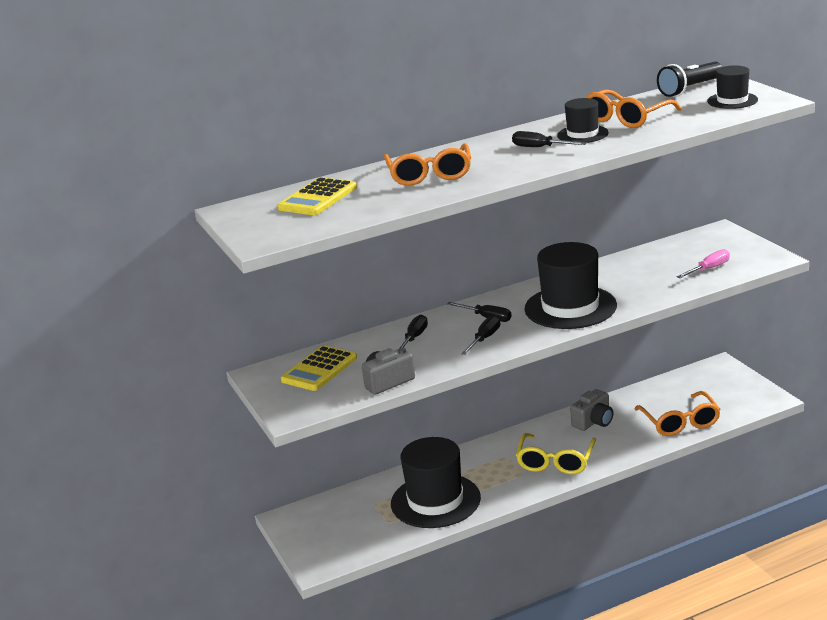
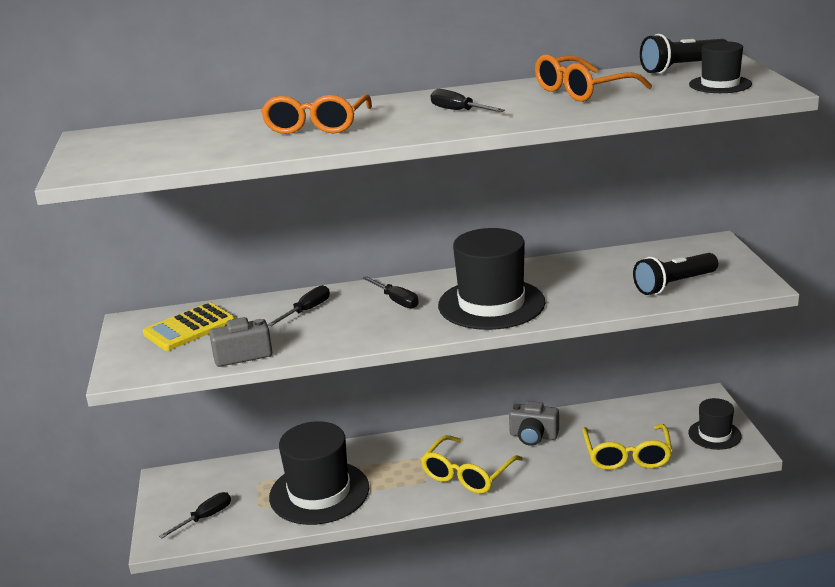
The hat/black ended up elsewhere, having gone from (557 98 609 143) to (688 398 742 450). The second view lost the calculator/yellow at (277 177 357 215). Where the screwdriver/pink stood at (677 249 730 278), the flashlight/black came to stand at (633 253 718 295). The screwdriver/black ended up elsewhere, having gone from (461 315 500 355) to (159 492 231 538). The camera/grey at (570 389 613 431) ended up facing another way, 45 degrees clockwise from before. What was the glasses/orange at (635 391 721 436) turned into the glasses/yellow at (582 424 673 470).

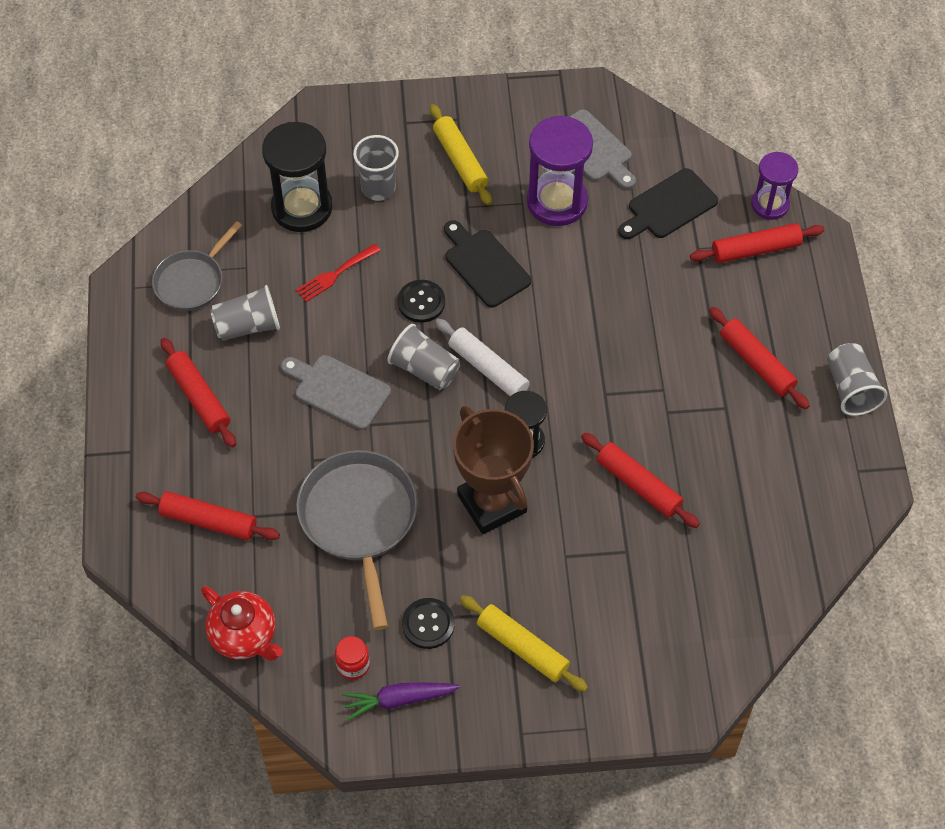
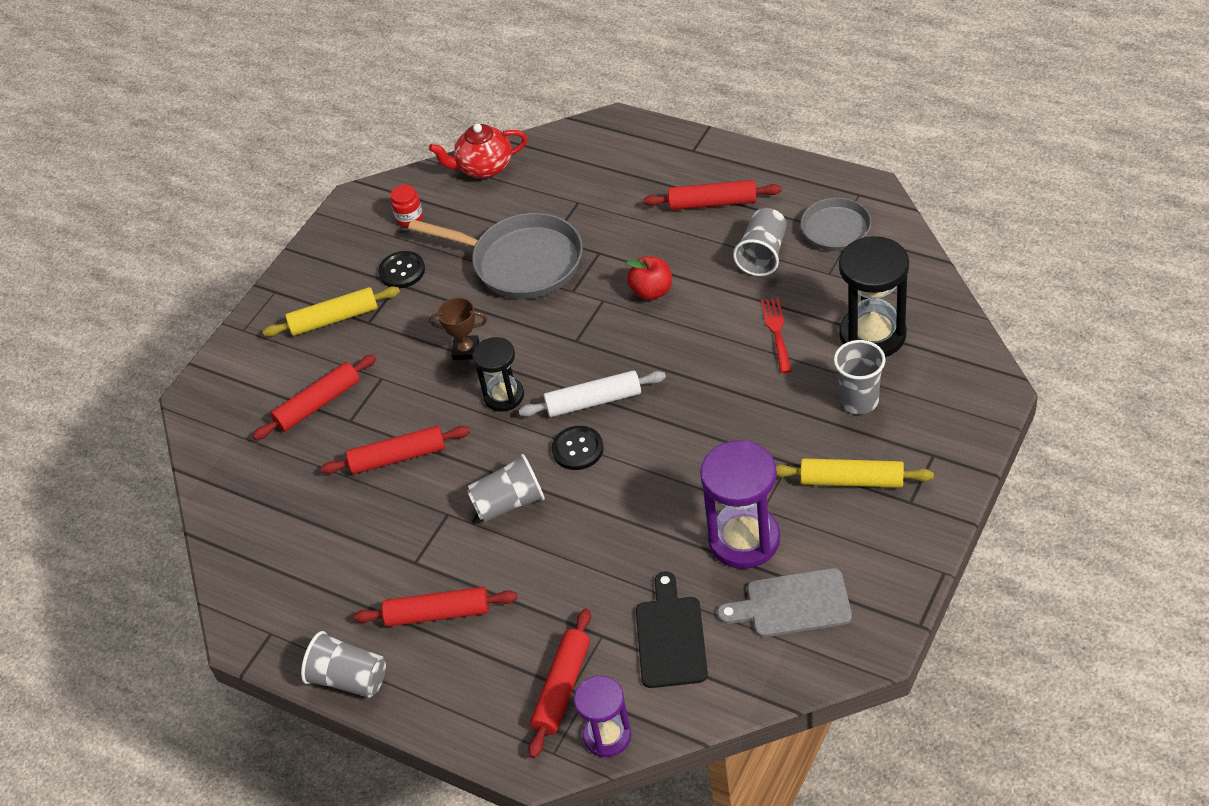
The second view lost the cutting board/black at (444 220 531 308). The button/black ended up elsewhere, having gone from (398 280 445 323) to (552 426 604 470). The cup/grey ended up elsewhere, having gone from (387 324 460 390) to (467 454 545 522). Where the cutting board/grey stood at (281 355 391 430), the apple/red came to stand at (626 256 672 300). The size of the trophy/brown at (453 406 534 534) changed by a factor of 0.49. The rolling pin/red ended up elsewhere, having gone from (136 491 280 540) to (253 354 376 440). The second view lost the carrot/purple at (342 682 460 721).

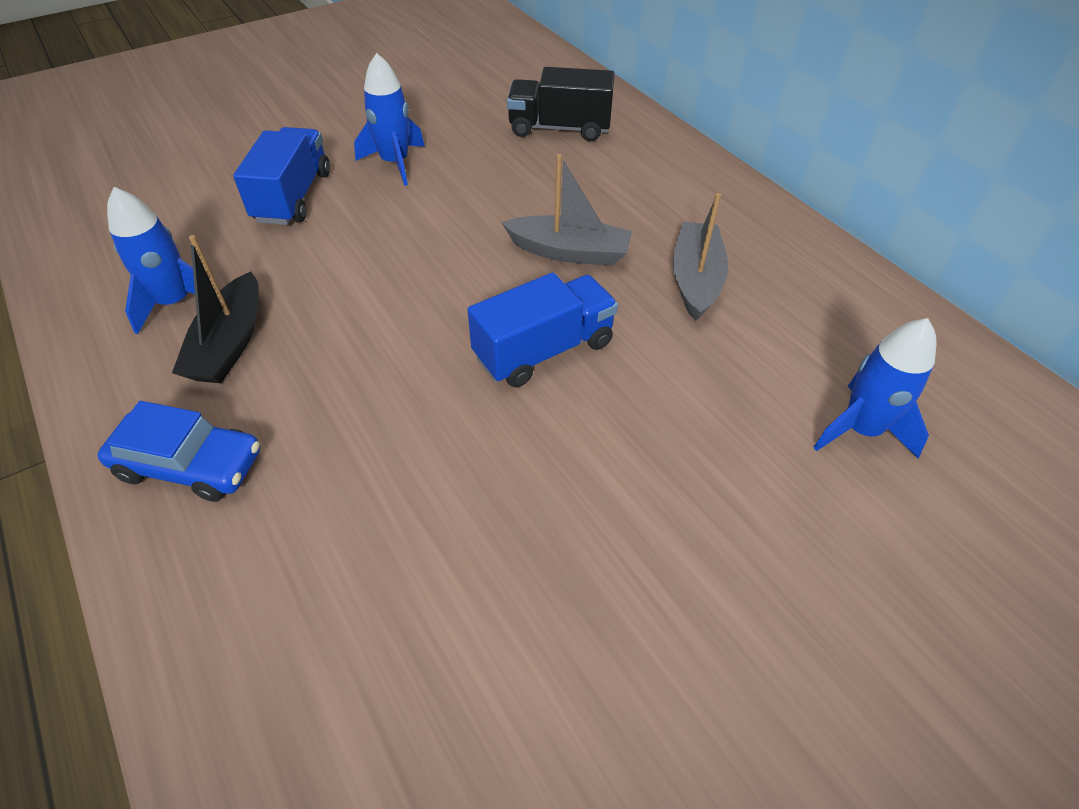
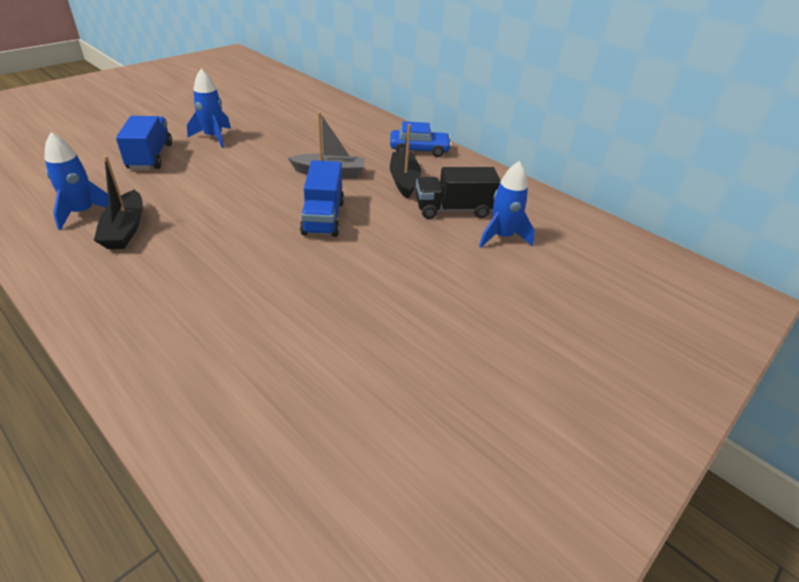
The truck/black ended up elsewhere, having gone from (507 67 615 141) to (416 167 501 219). What was the boat/grey at (672 193 729 321) turned into the boat/black at (390 124 421 199). The truck/blue at (467 273 618 387) ended up facing another way, 135 degrees clockwise from before. The car/blue ended up elsewhere, having gone from (97 401 260 502) to (390 121 452 157).

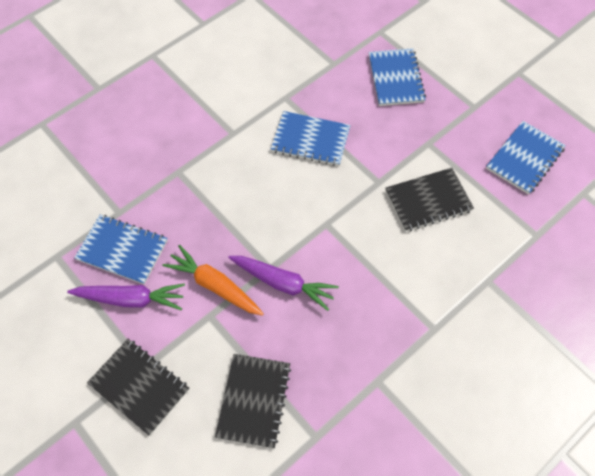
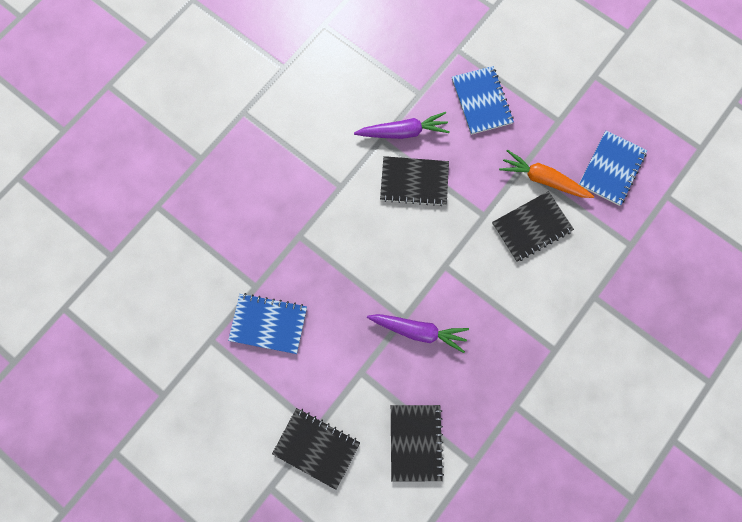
What was the notebook/blue at (271 111 351 166) turned into the notebook/black at (380 156 449 206). The carrot/orange ended up elsewhere, having gone from (163 245 264 316) to (499 150 594 198). The carrot/purple ended up elsewhere, having gone from (67 284 185 310) to (354 112 450 139).

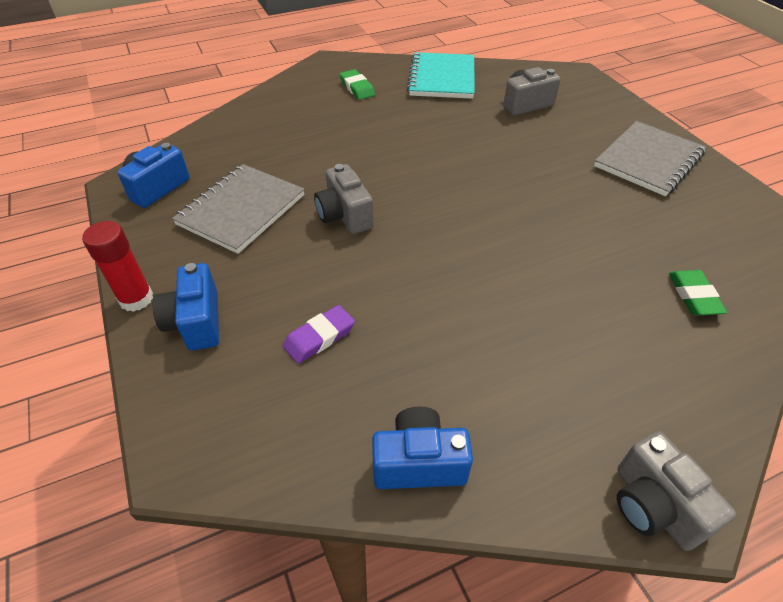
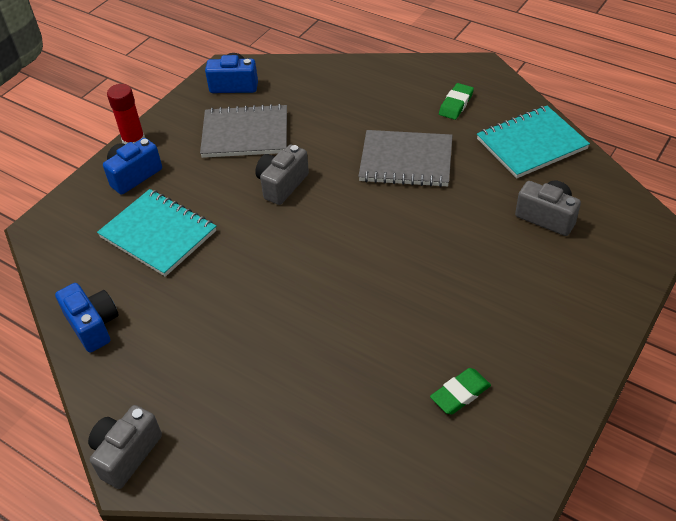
The notebook/grey ended up elsewhere, having gone from (594 121 706 196) to (358 130 452 187). The eraser/green ended up elsewhere, having gone from (669 270 727 315) to (430 368 491 414). Where the eraser/purple stood at (283 305 355 364), the notebook/turquoise came to stand at (97 189 216 277).

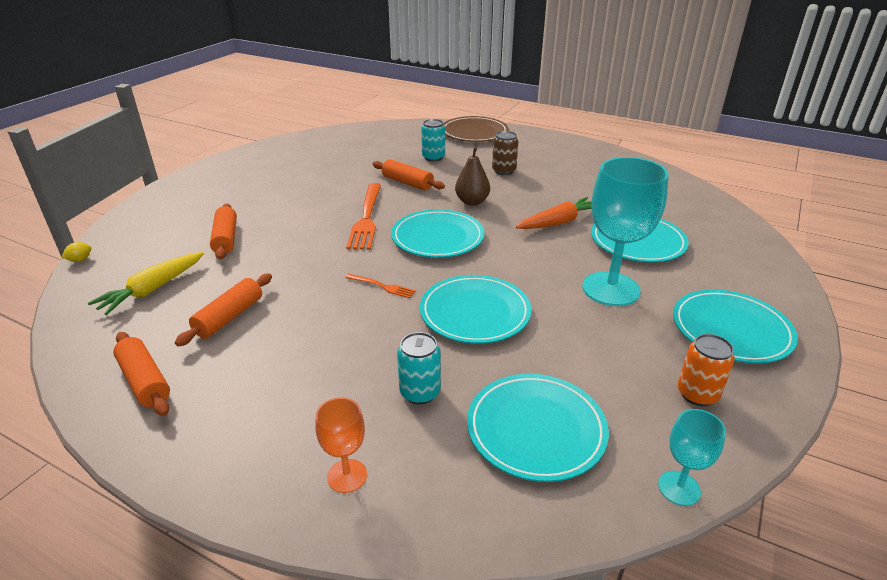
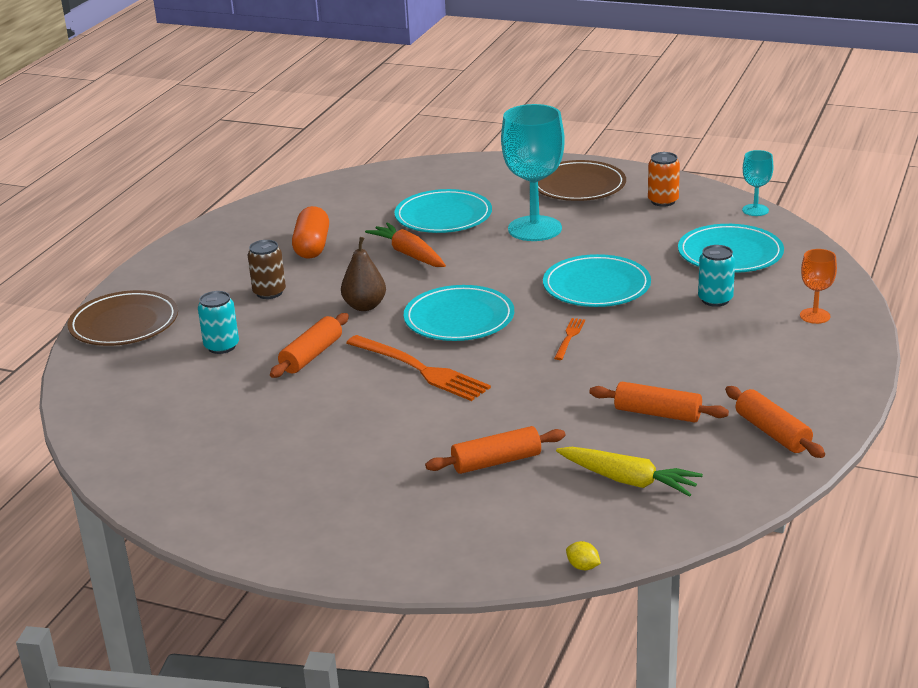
The fork/orange at (346 183 381 250) ended up facing another way, 45 degrees clockwise from before. What was the plate/turquoise at (673 289 798 364) turned into the plate/brown at (538 160 626 201). The rolling pin/orange at (113 332 170 416) ended up facing another way, 75 degrees counterclockwise from before. The second view gained the capsule/orange at (292 206 329 259).

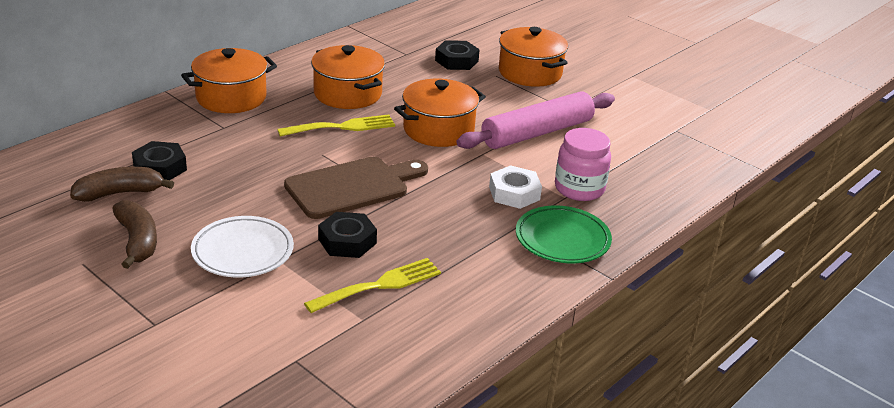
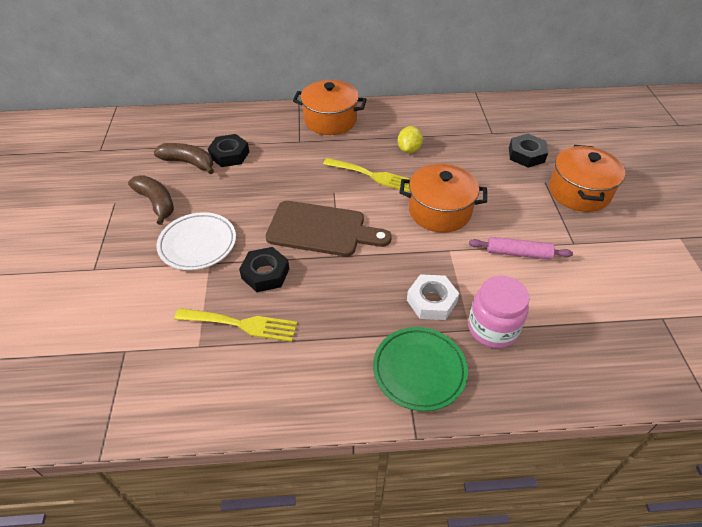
Where the pot/orange stood at (311 45 385 109), the lemon/yellow came to stand at (398 126 423 153). The size of the rolling pin/pink at (457 91 615 149) changed by a factor of 0.54. The banana/brown at (113 200 157 269) ended up facing another way, 60 degrees counterclockwise from before.

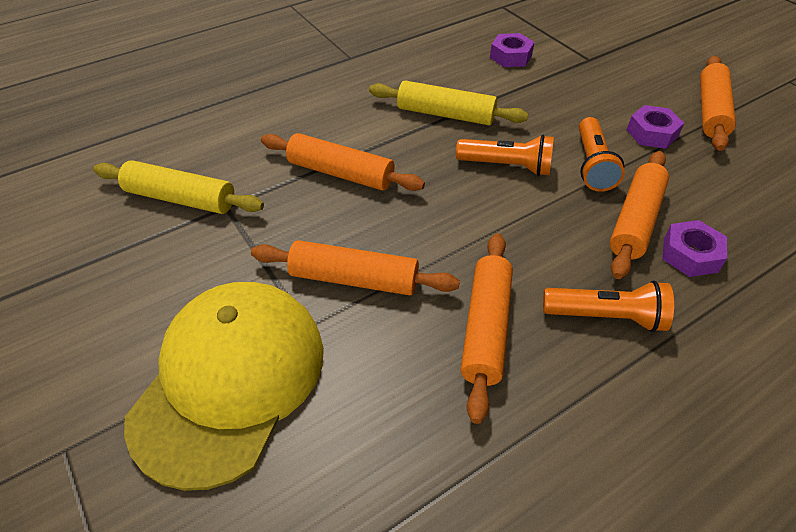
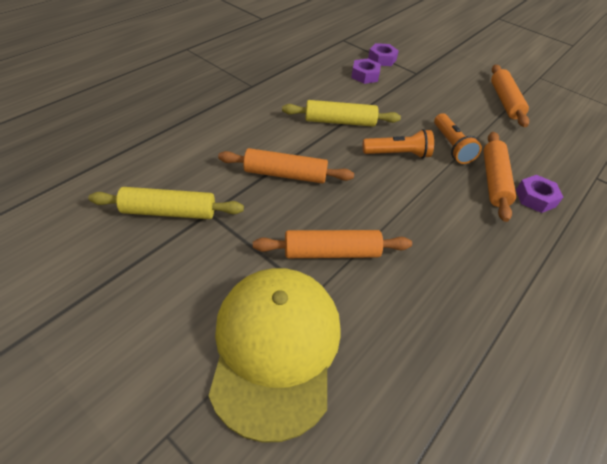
The nut/purple ended up elsewhere, having gone from (627 105 684 149) to (368 43 399 66). The second view lost the rolling pin/orange at (461 233 513 424). The second view lost the flashlight/orange at (543 280 674 332).

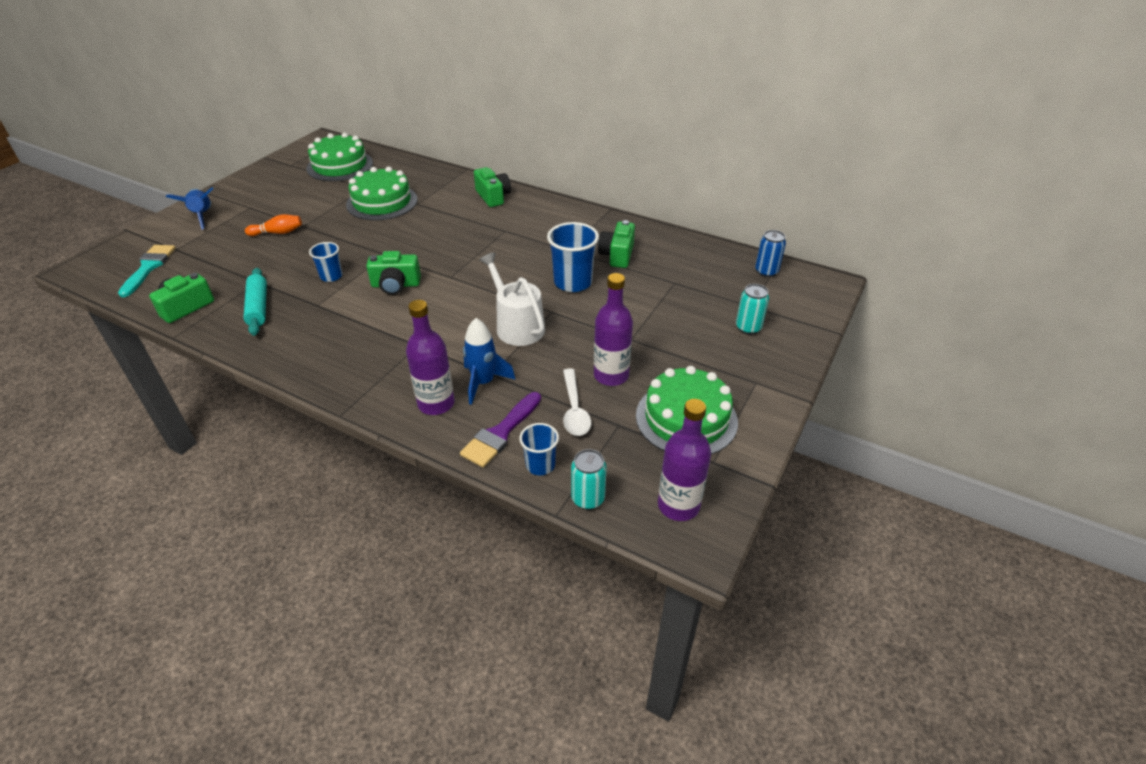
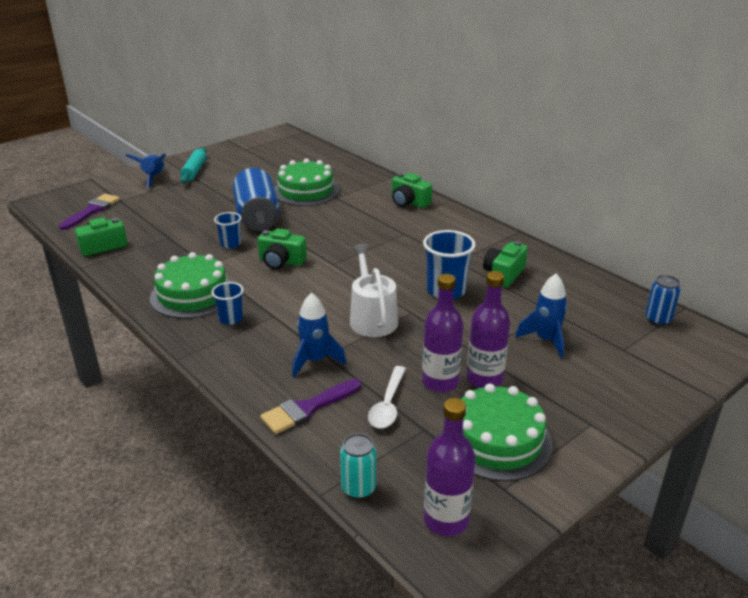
The cake/green ended up elsewhere, having gone from (306 133 373 181) to (150 252 232 319). The camera/green at (474 167 511 207) ended up facing another way, 135 degrees clockwise from before. The second view lost the bowling pin/orange at (245 214 302 236). What was the brush/turquoise at (118 245 176 297) turned into the brush/purple at (59 194 120 230). The rolling pin/turquoise ended up elsewhere, having gone from (243 268 267 336) to (180 147 207 183). The second view lost the can/turquoise at (736 284 769 335). The bottle/purple ended up elsewhere, having gone from (406 300 455 415) to (467 271 510 388). The cup/blue ended up elsewhere, having gone from (519 423 559 475) to (212 282 244 325). The second view gained the can/blue at (233 168 280 231). The second view gained the rocket/blue at (515 273 568 358).

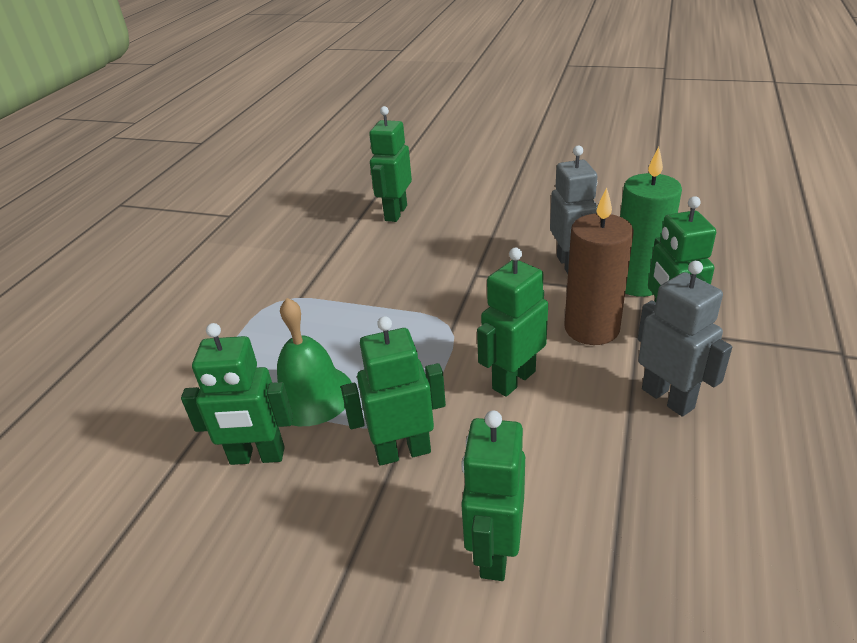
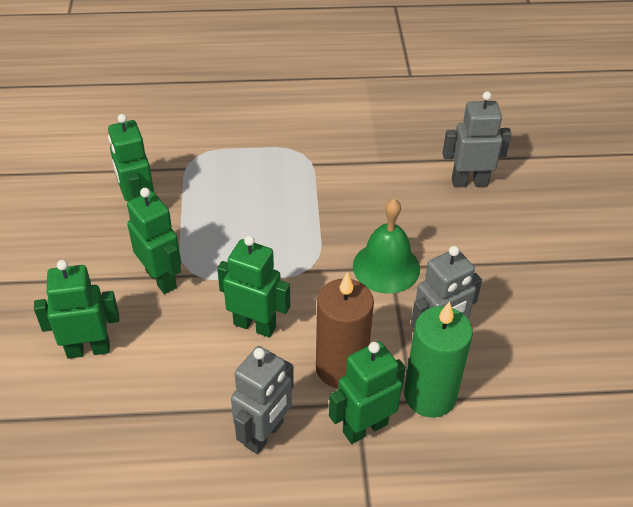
What was the robot/green at (369 106 412 222) turned into the robot/grey at (443 91 512 188). The bell/green ended up elsewhere, having gone from (277 298 352 426) to (353 199 420 294).

